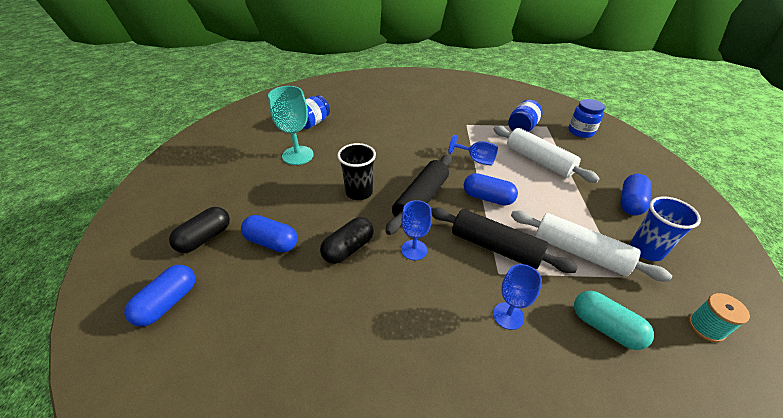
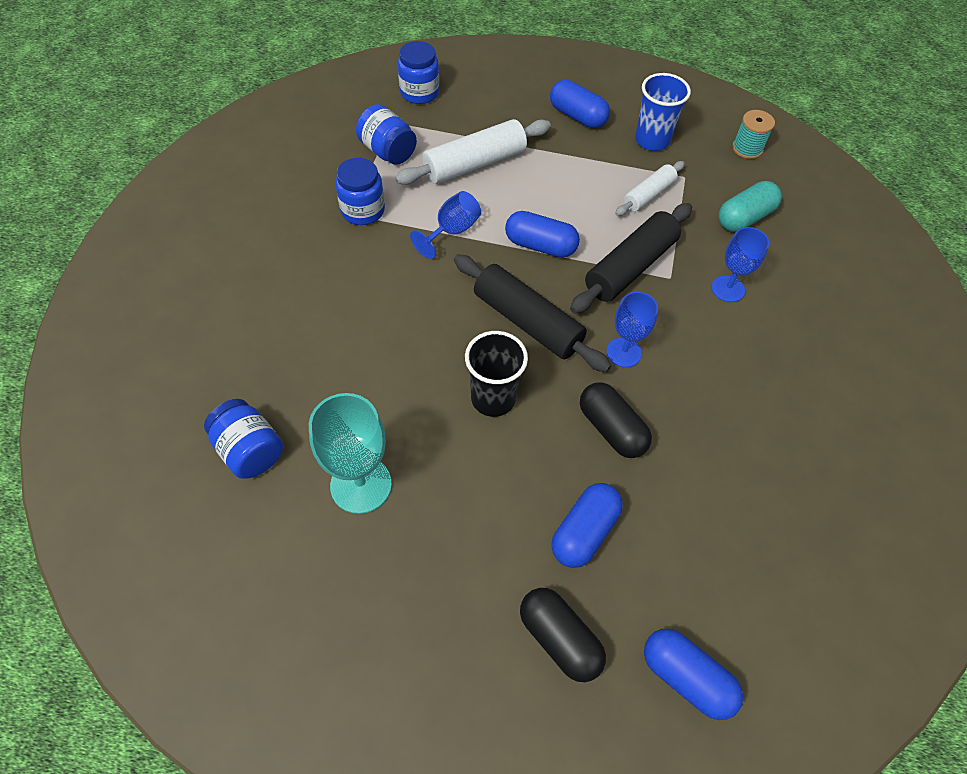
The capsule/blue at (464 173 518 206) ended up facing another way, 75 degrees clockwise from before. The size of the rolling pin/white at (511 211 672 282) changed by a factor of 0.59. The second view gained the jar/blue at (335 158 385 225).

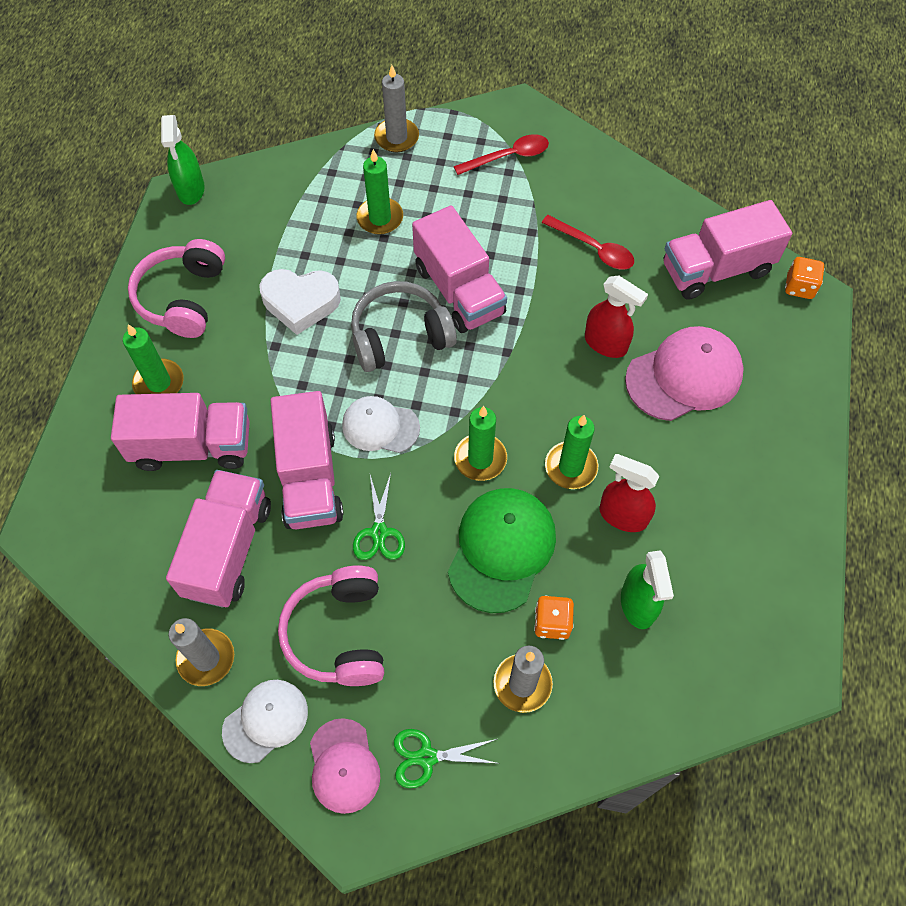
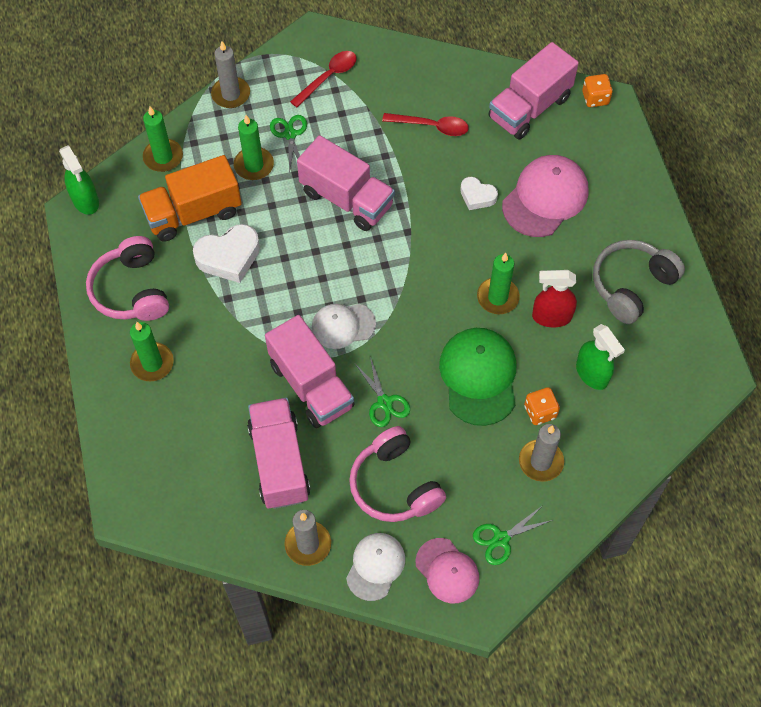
Where the spray bottle/red stood at (585 275 648 358), the heart/white came to stand at (460 177 498 210). The headphones/grey ended up elsewhere, having gone from (351 281 457 372) to (593 240 685 324). The second view lost the truck/pink at (111 393 250 471). The candle/green ended up elsewhere, having gone from (454 406 507 481) to (143 106 183 172). The second view gained the scissors/green at (270 115 307 174). The second view gained the truck/orange at (138 155 242 241).

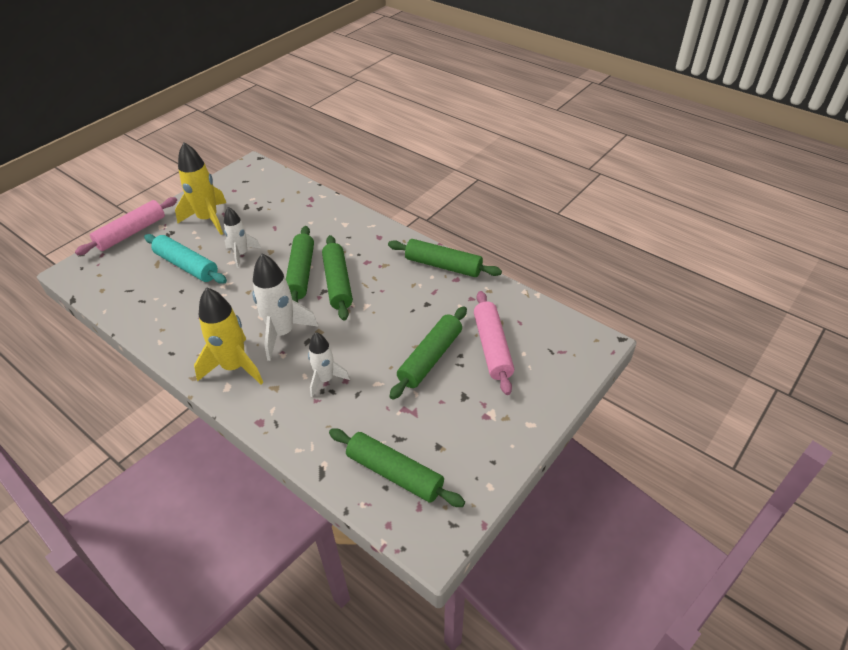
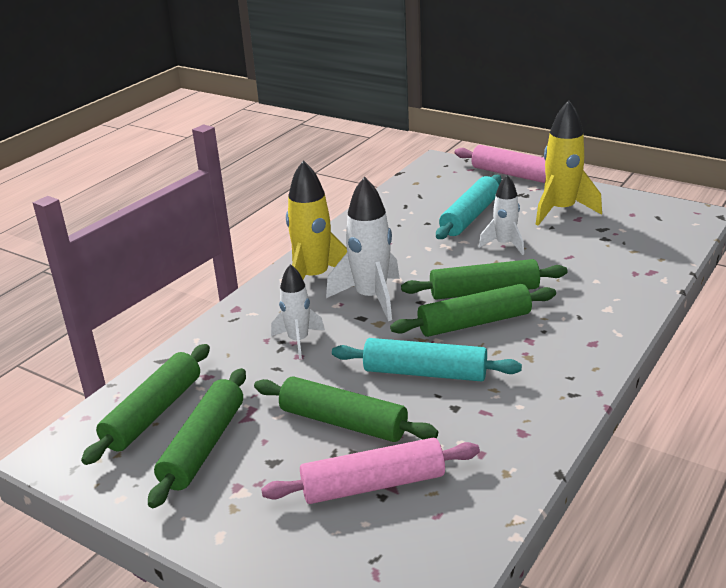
The rolling pin/green ended up elsewhere, having gone from (388 239 502 277) to (148 368 246 508). The second view gained the rolling pin/turquoise at (332 338 522 381).

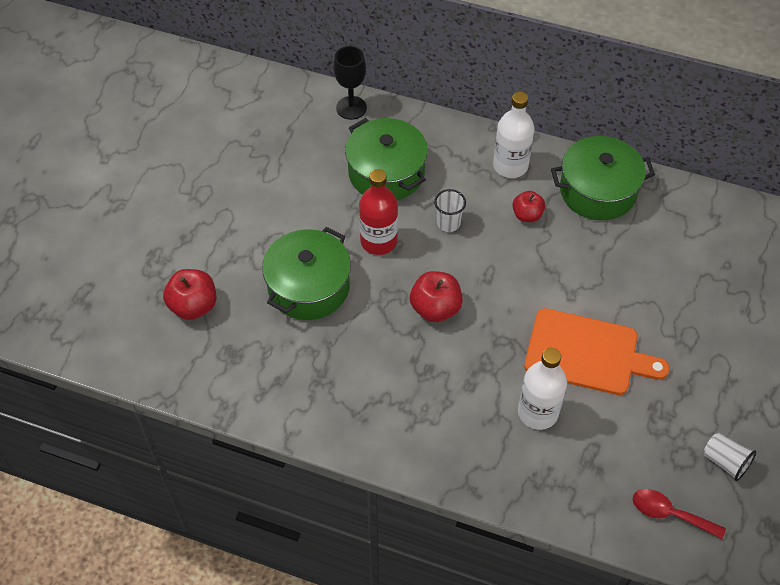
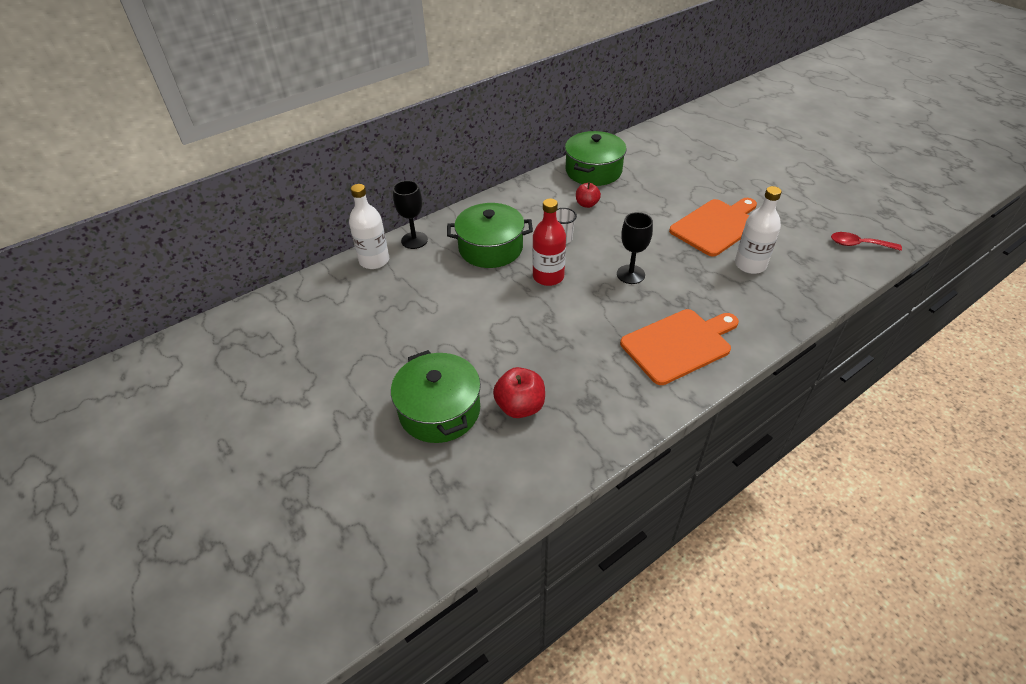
The bottle/white ended up elsewhere, having gone from (493 92 535 178) to (349 184 389 269). The pot/green ended up elsewhere, having gone from (262 227 351 320) to (391 350 481 443). Where the apple/red stood at (410 271 463 322), the goblet/black came to stand at (617 212 653 284). The second view lost the cup/white at (703 433 756 481). The spoon/red at (633 489 726 539) ended up facing another way, 45 degrees clockwise from before. The second view gained the cutting board/orange at (620 309 739 385).

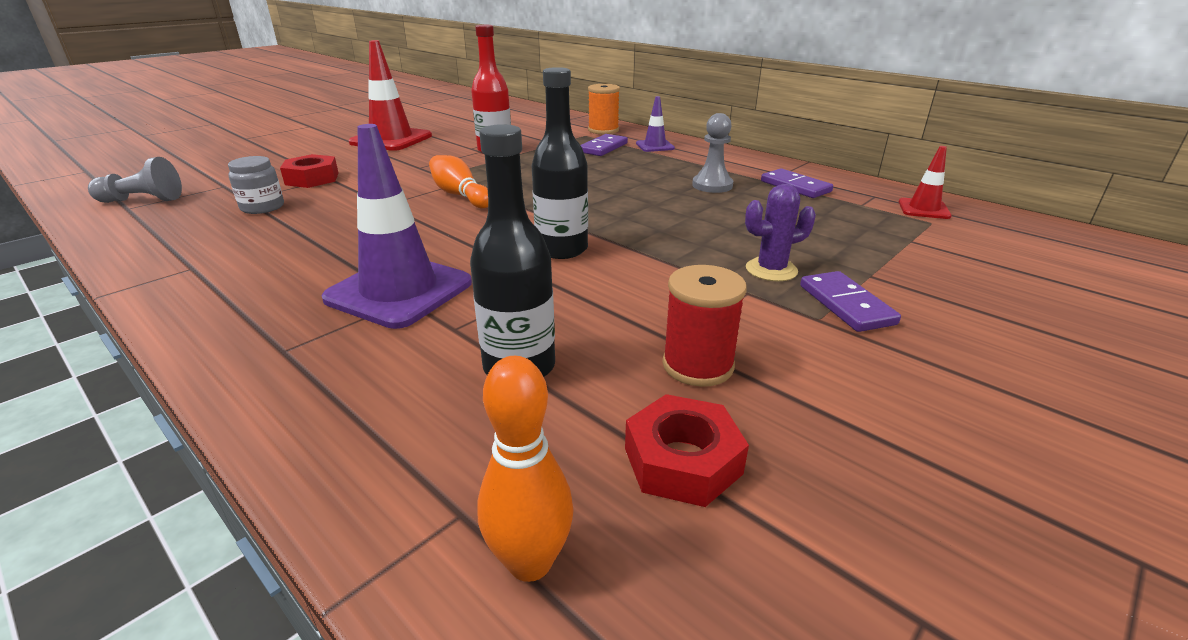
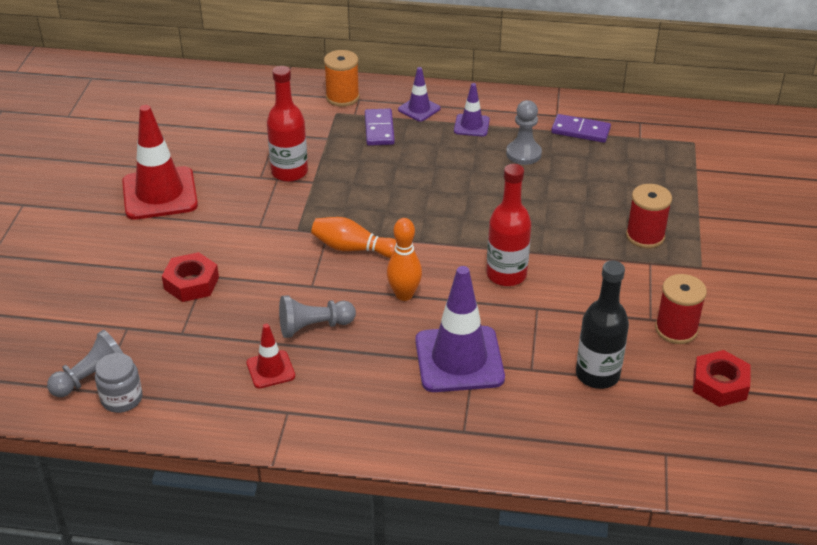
What was the bottle/black at (532 67 588 259) turned into the bottle/red at (487 164 531 286). The traffic cone/red ended up elsewhere, having gone from (899 146 952 219) to (246 324 295 388). The jar/grey ended up elsewhere, having gone from (228 156 284 214) to (95 353 142 413). Where the cactus/purple stood at (745 184 816 281), the spool/red came to stand at (626 184 672 248). The second view lost the domino/purple at (800 271 901 332). The bowling pin/orange ended up elsewhere, having gone from (477 356 574 582) to (387 218 422 301). The second view gained the traffic cone/purple at (454 83 490 137). The second view gained the pawn/grey at (279 295 356 338).

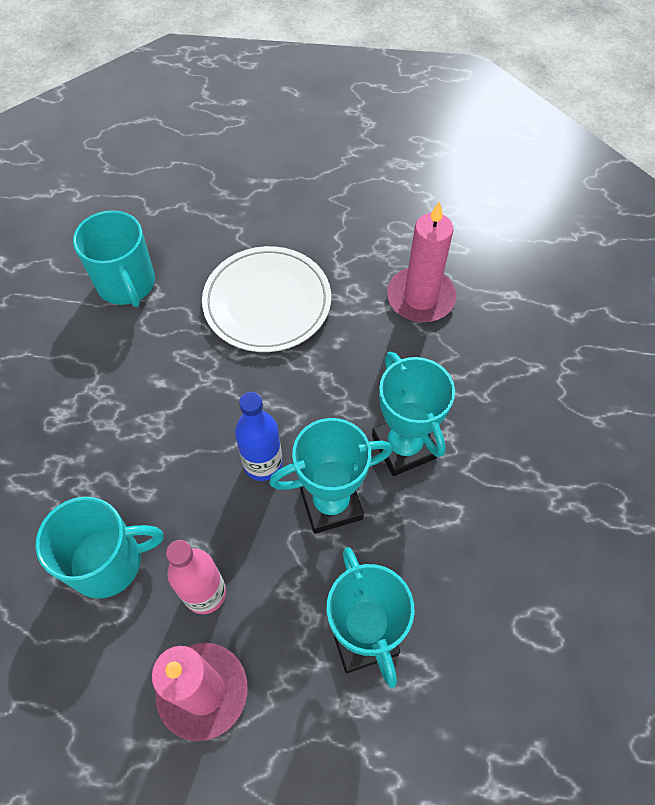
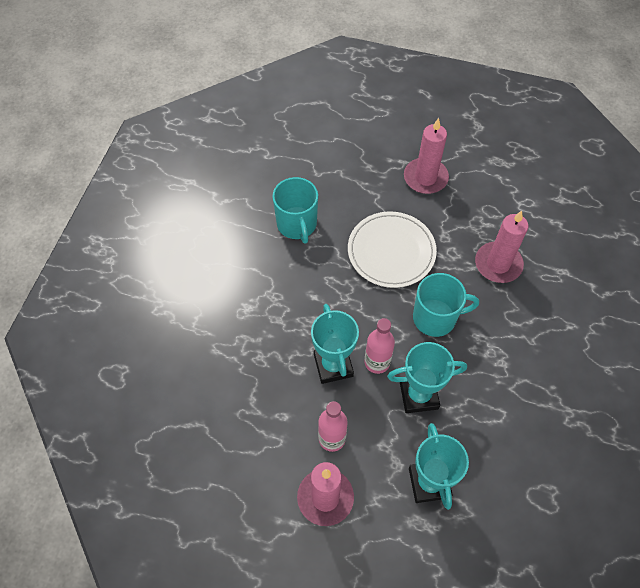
The trophy/turquoise ended up elsewhere, having gone from (372 352 455 476) to (311 304 359 384). What was the bottle/blue at (235 392 283 481) turned into the bottle/pink at (364 318 395 374). The mug/turquoise ended up elsewhere, having gone from (35 497 164 599) to (413 273 479 337). The second view gained the candle/pink at (404 118 449 194).

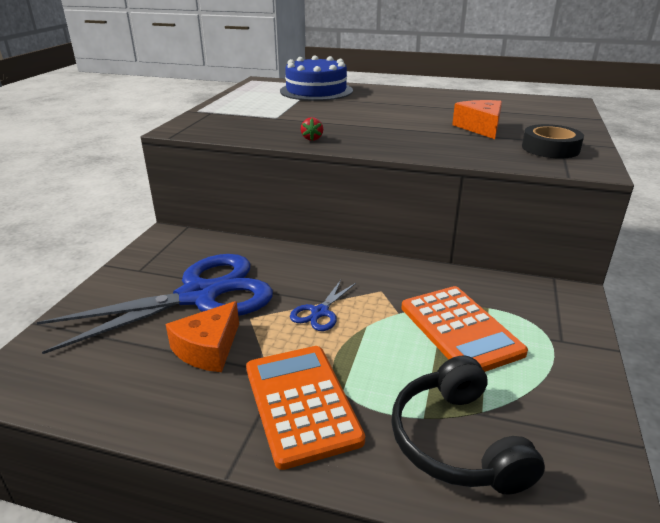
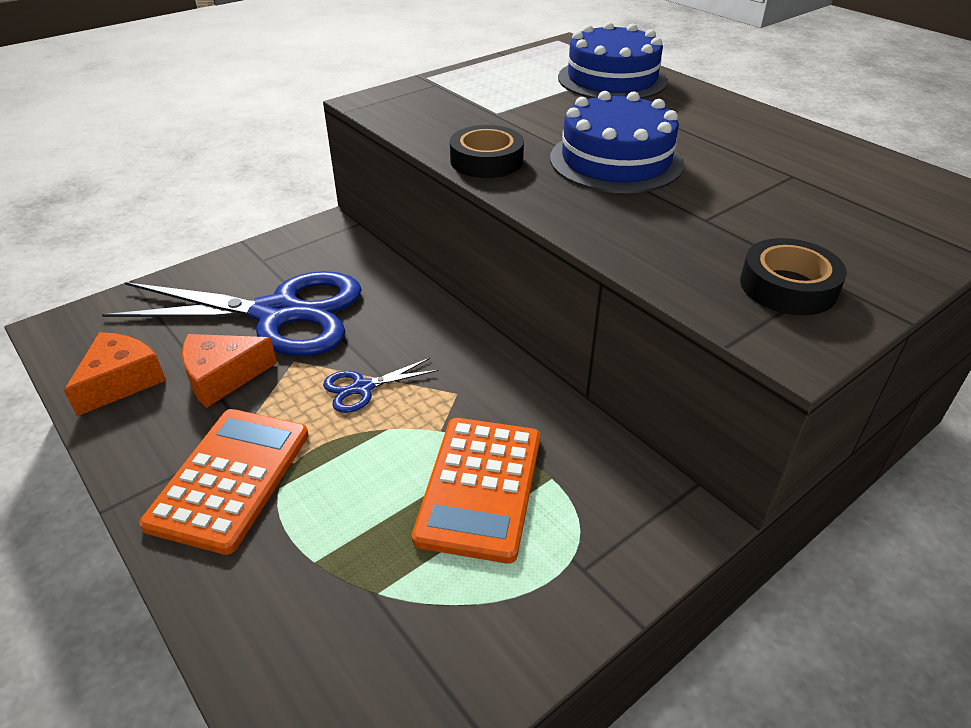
The cheese/orange ended up elsewhere, having gone from (452 100 502 139) to (64 332 166 416). Where the strawberry/red stood at (301 117 323 141), the tape/black came to stand at (450 125 524 178). The second view lost the headphones/black at (391 355 545 495). The second view gained the cake/blue at (550 91 684 193).

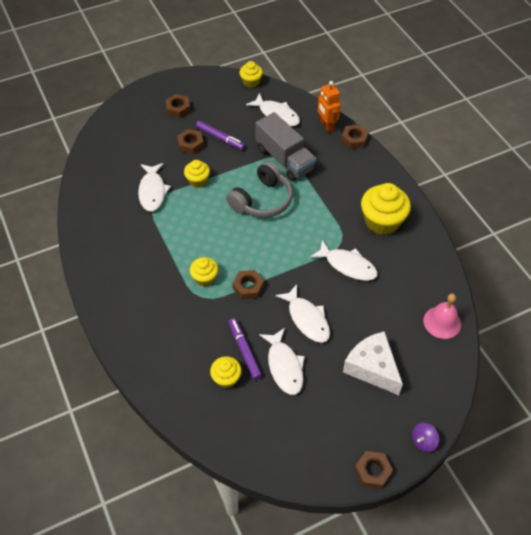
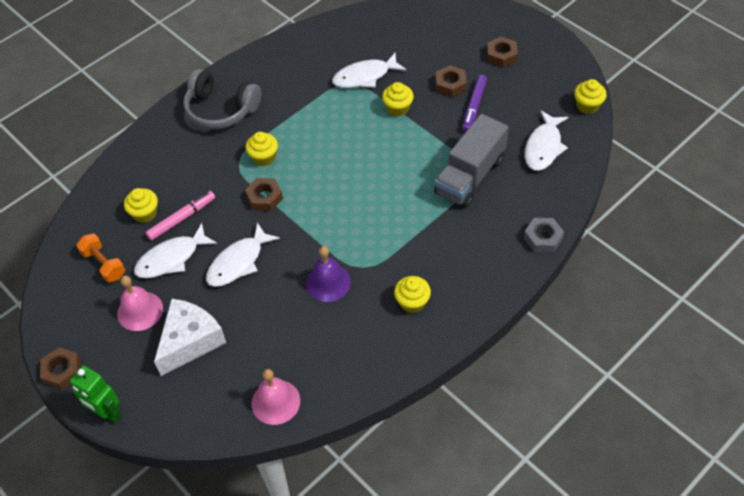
The second view lost the robot/orange at (318 81 341 133). What was the nut/brown at (341 125 369 149) turned into the nut/grey at (524 218 564 252). The headphones/grey ended up elsewhere, having gone from (226 161 293 218) to (183 69 261 129). The size of the cupcake/yellow at (361 183 411 235) changed by a factor of 0.55. Where the fish/white stood at (310 240 378 281), the bell/purple came to stand at (306 246 351 302). What was the marker/purple at (229 318 262 380) turned into the marker/pink at (145 191 215 241). Where the spinning top/purple stood at (412 423 439 452), the robot/green came to stand at (70 365 121 423). The second view gained the dumbbell/orange at (76 233 125 283). The second view gained the bell/pink at (117 276 163 331).

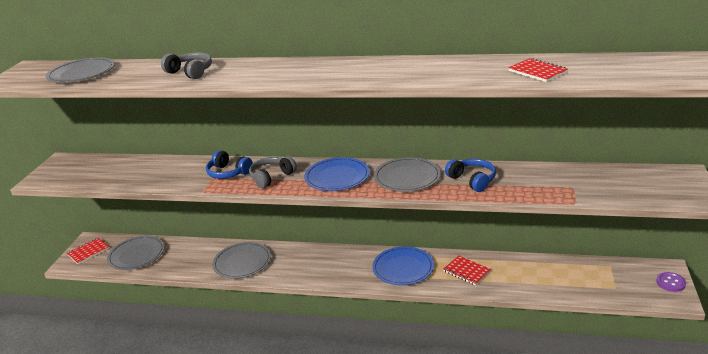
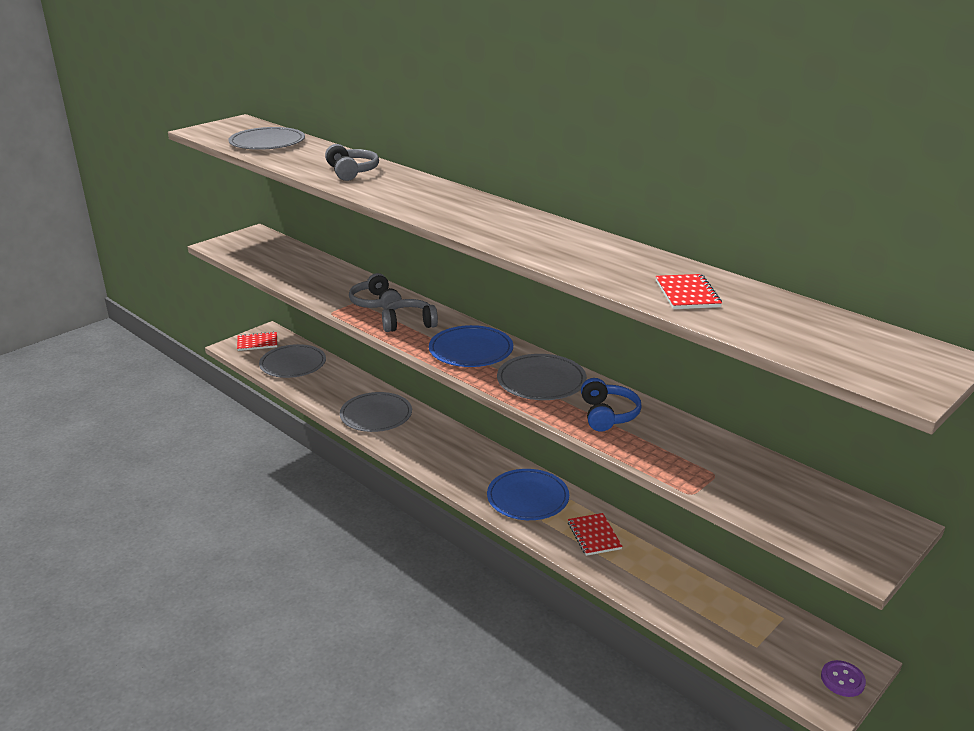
What was the headphones/blue at (206 150 253 179) turned into the headphones/grey at (349 273 402 310).

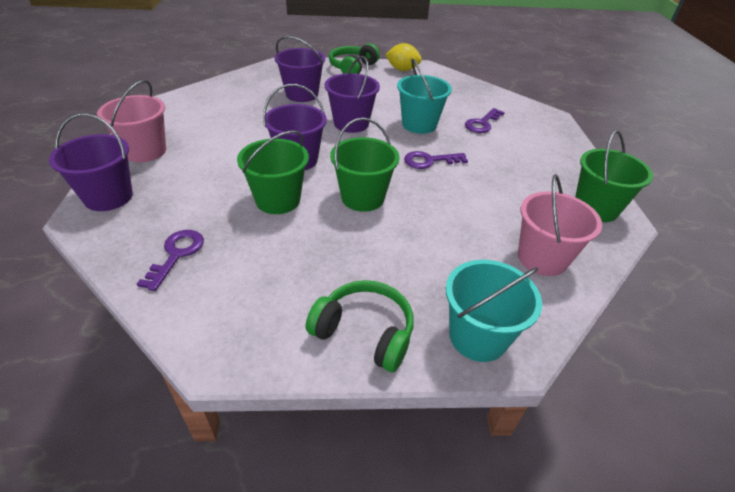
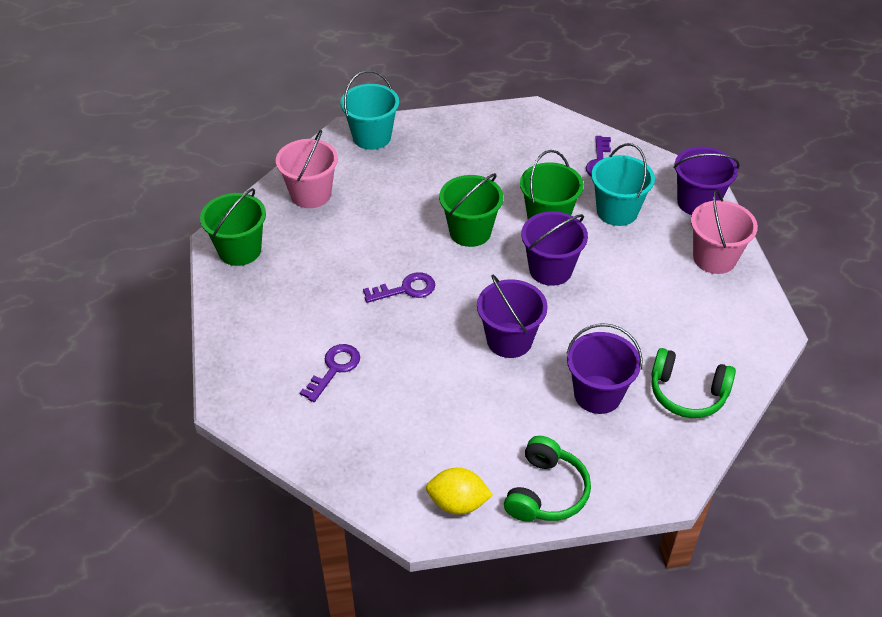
The bucket/turquoise ended up elsewhere, having gone from (397 59 452 134) to (591 143 655 226). The headphones/green ended up elsewhere, having gone from (305 280 414 372) to (651 348 736 418).

